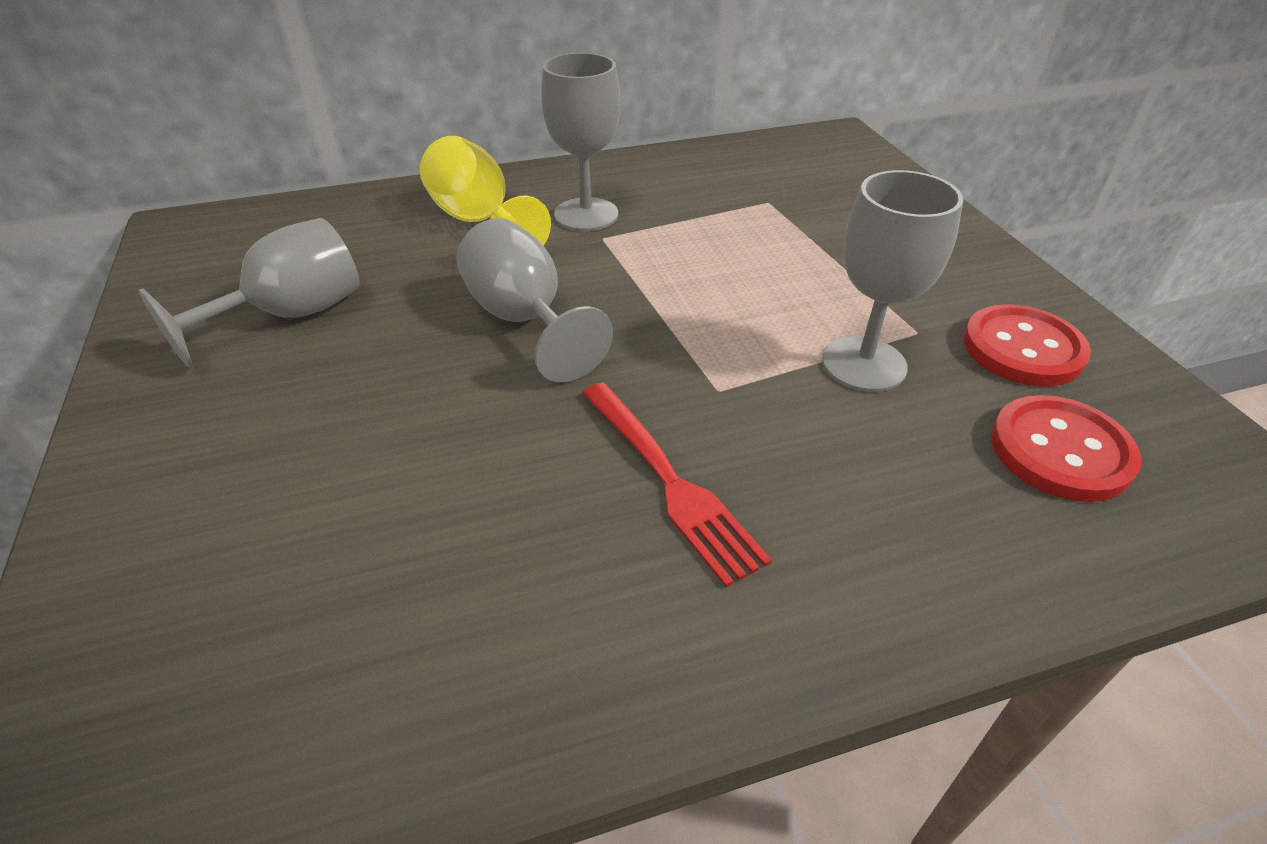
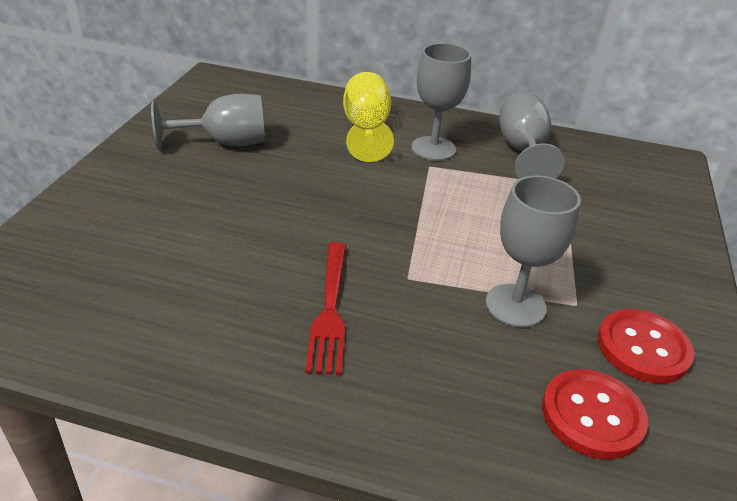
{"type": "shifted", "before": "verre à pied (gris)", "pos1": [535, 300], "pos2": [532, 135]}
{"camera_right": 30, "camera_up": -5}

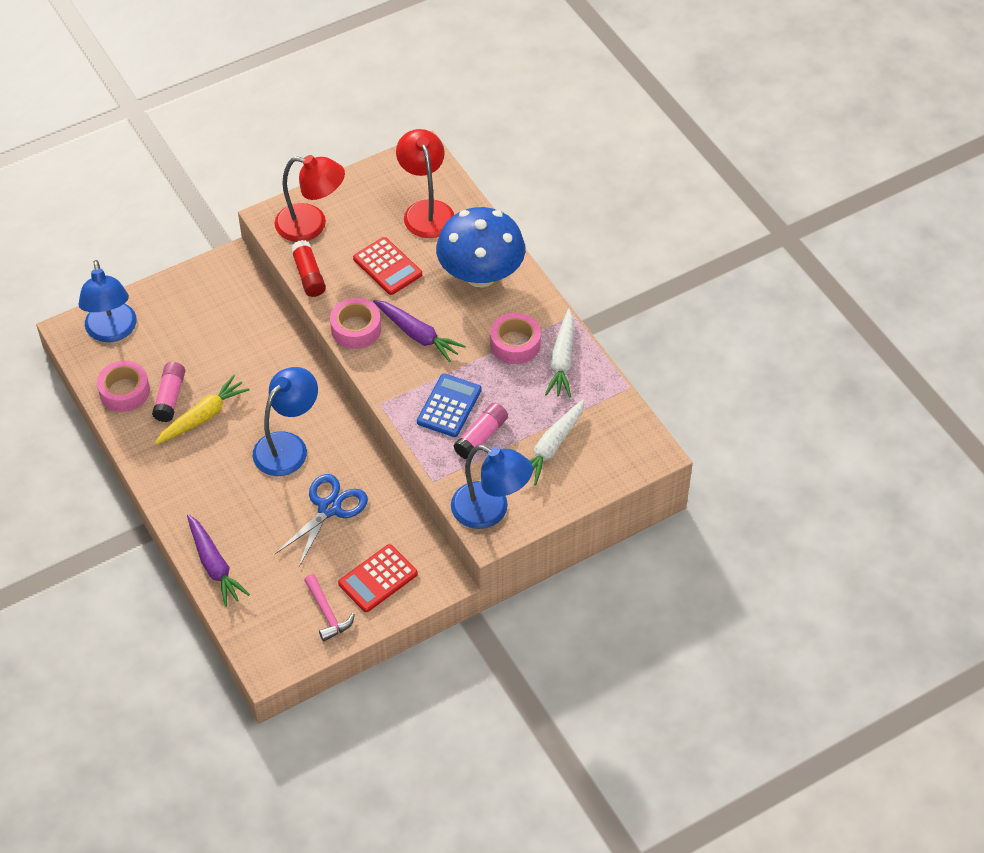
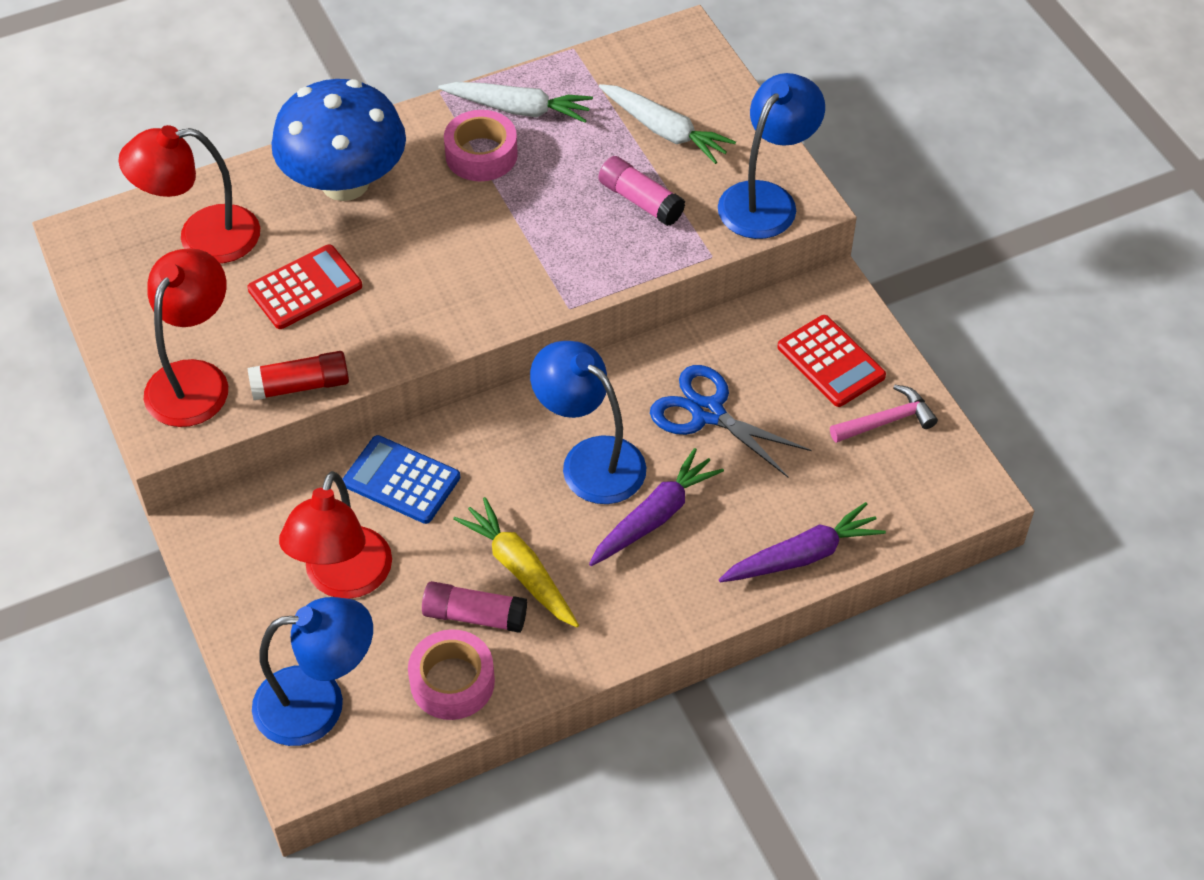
{"type": "gone", "before": "ruban adhésif (rose)", "pos1": [355, 323]}
{"type": "shifted", "before": "carotte (violet)", "pos1": [419, 331], "pos2": [656, 507]}
{"type": "shifted", "before": "calculatrice (bleu)", "pos1": [449, 405], "pos2": [401, 479]}
{"type": "new", "after": "lampe (rouge)", "pos2": [335, 535]}
{"camera_right": -85, "camera_up": 0}

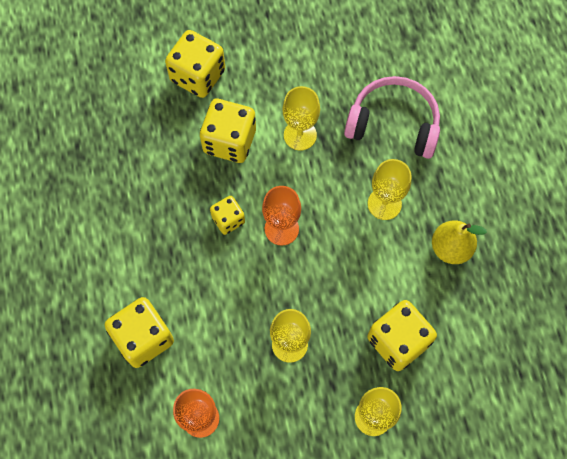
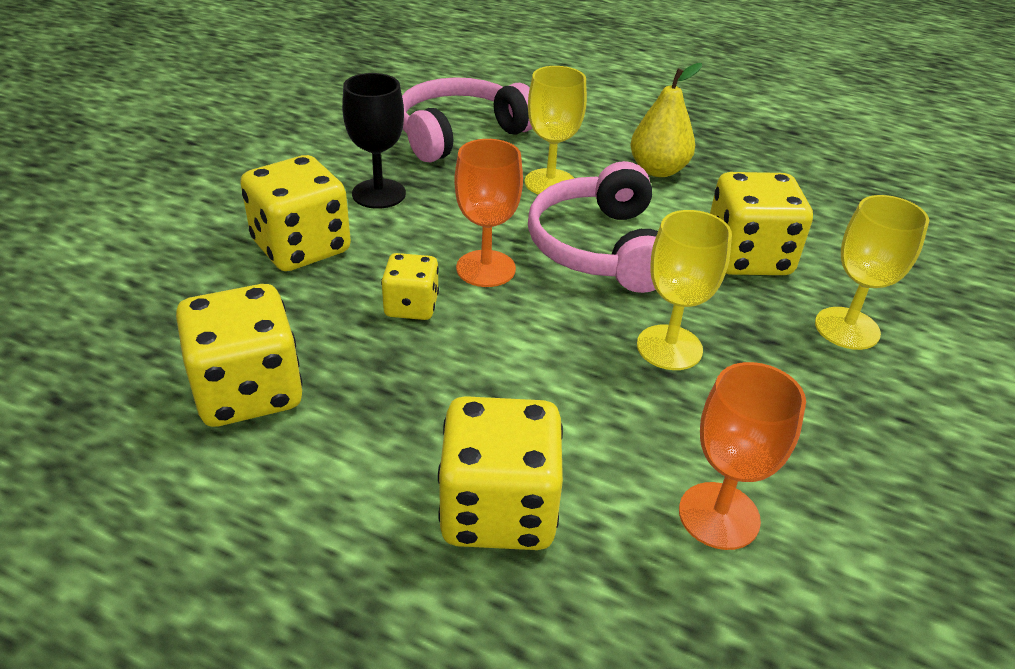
{"type": "shifted", "before": "dé (jaune)", "pos1": [195, 64], "pos2": [239, 355]}
{"type": "repainted", "before": "verre à pied (jaune)", "after": "verre à pied (noir)", "pos1": [301, 118], "pos2": [374, 141]}
{"type": "new", "after": "casque audio (rose)", "pos2": [593, 227]}
{"camera_right": -55, "camera_up": -30}

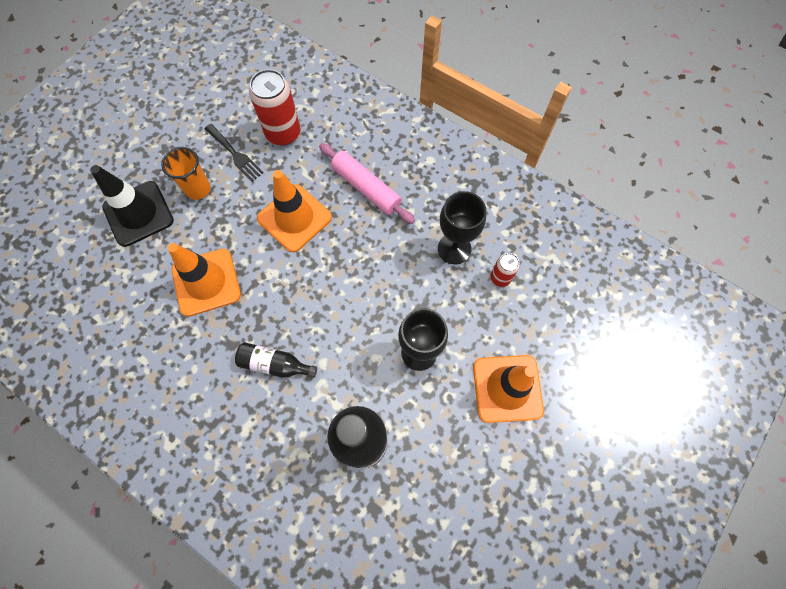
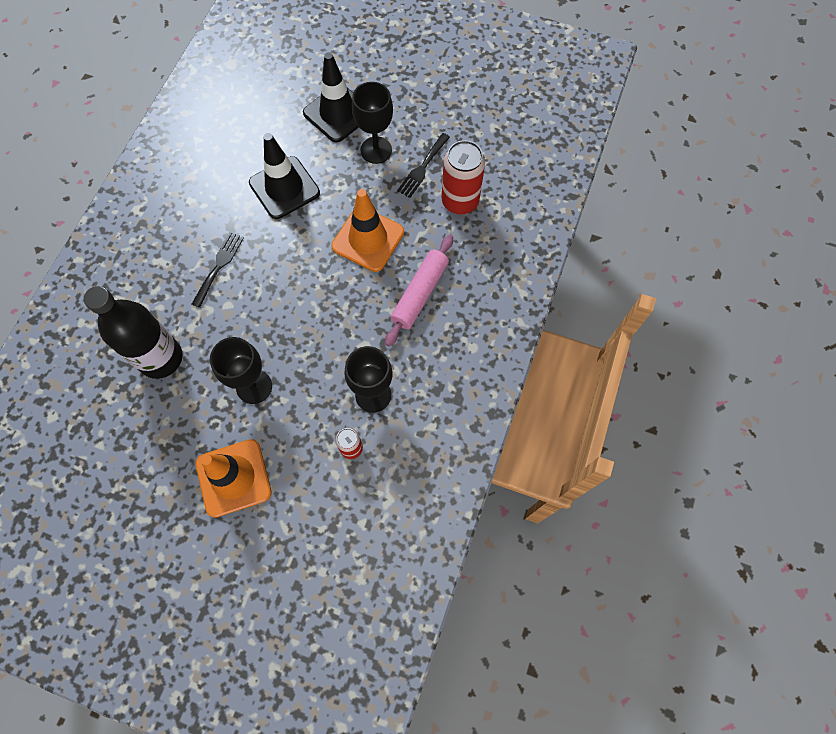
{"type": "swapped", "before": "gobelet (orange)", "after": "verre à pied (noir)", "pos1": [186, 173], "pos2": [372, 123]}
{"type": "repainted", "before": "cône de chantier (orange)", "after": "cône de chantier (noir)", "pos1": [204, 280], "pos2": [284, 176]}
{"type": "swapped", "before": "bouteille (noir)", "after": "fourchette (noir)", "pos1": [276, 360], "pos2": [218, 270]}
{"camera_right": 75, "camera_up": 0}

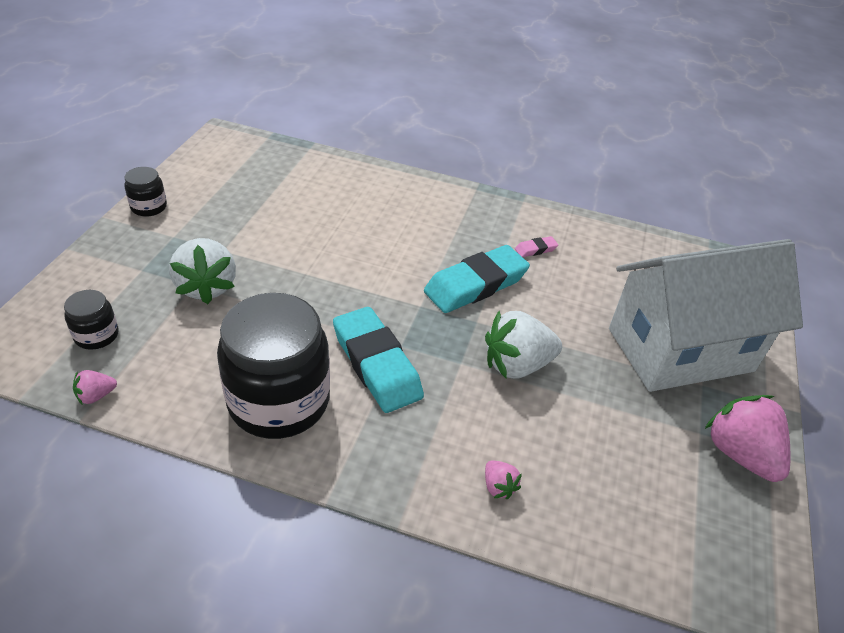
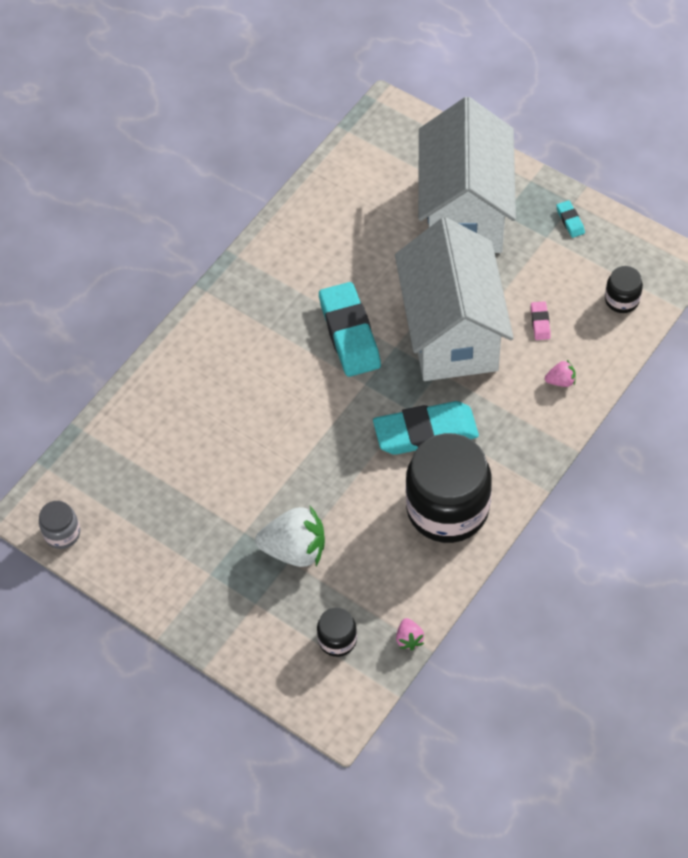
{"type": "shifted", "before": "bocal (noir)", "pos1": [145, 192], "pos2": [624, 289]}
{"type": "shifted", "before": "gomme (rose)", "pos1": [536, 246], "pos2": [541, 320]}
{"type": "swapped", "before": "fraise (blanc)", "after": "maison (blanc)", "pos1": [523, 345], "pos2": [454, 299]}
{"type": "swapped", "before": "fraise (rose)", "after": "gomme (turquoise)", "pos1": [747, 438], "pos2": [570, 219]}
{"type": "new", "after": "bocal (gris)", "pos2": [59, 525]}
{"camera_right": -65, "camera_up": 15}

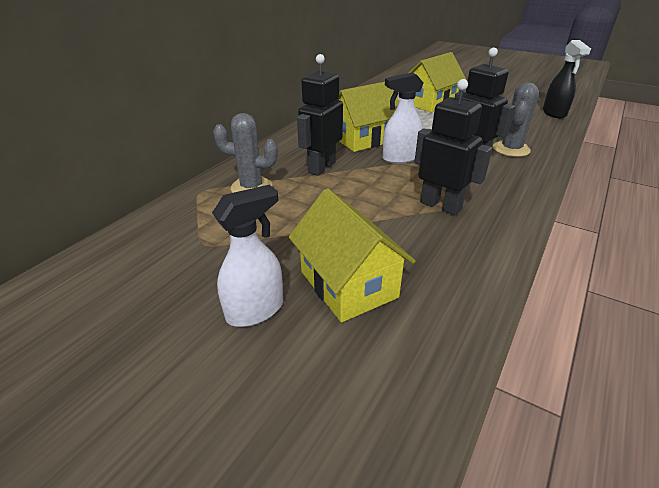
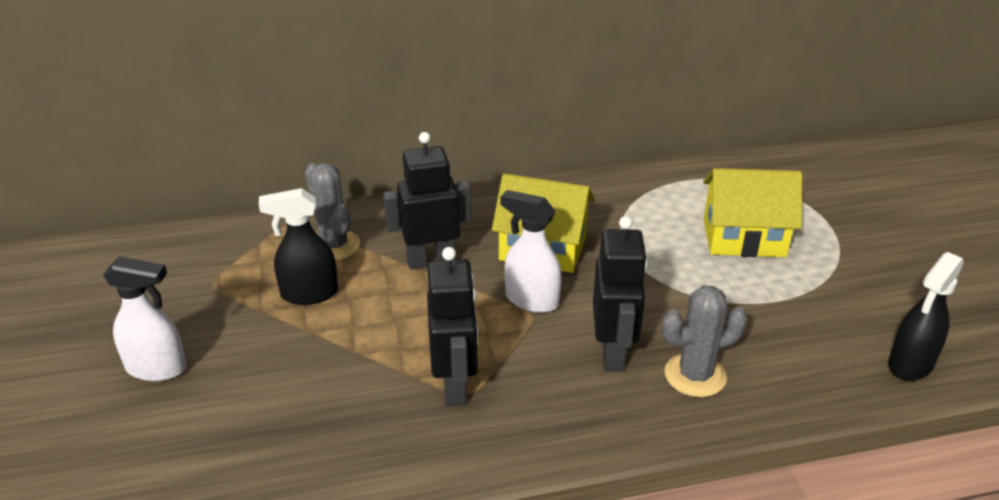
{"type": "gone", "before": "maison (jaune)", "pos1": [352, 255]}
{"type": "new", "after": "vaporisateur (noir)", "pos2": [298, 246]}
{"camera_right": 45, "camera_up": 0}

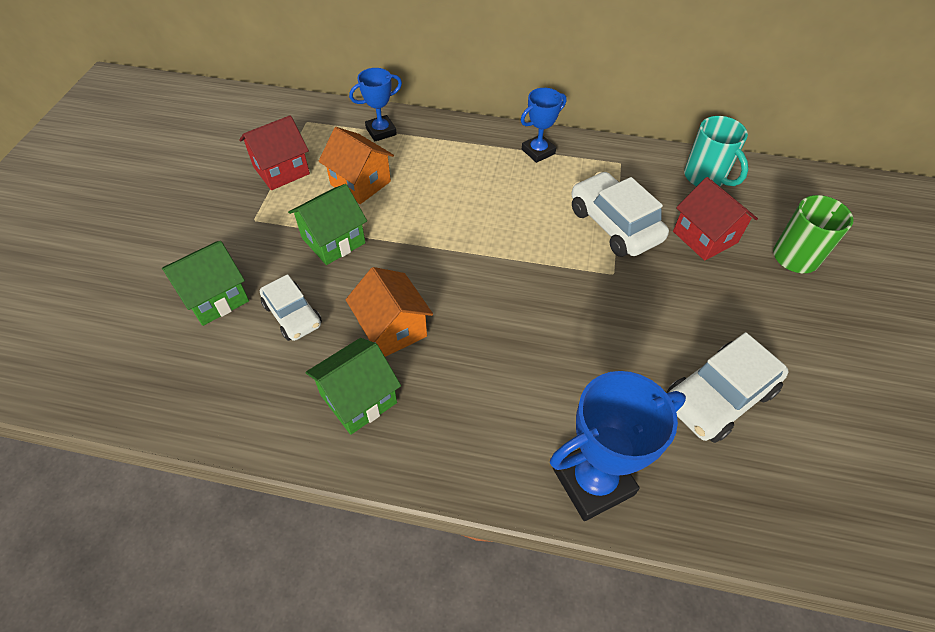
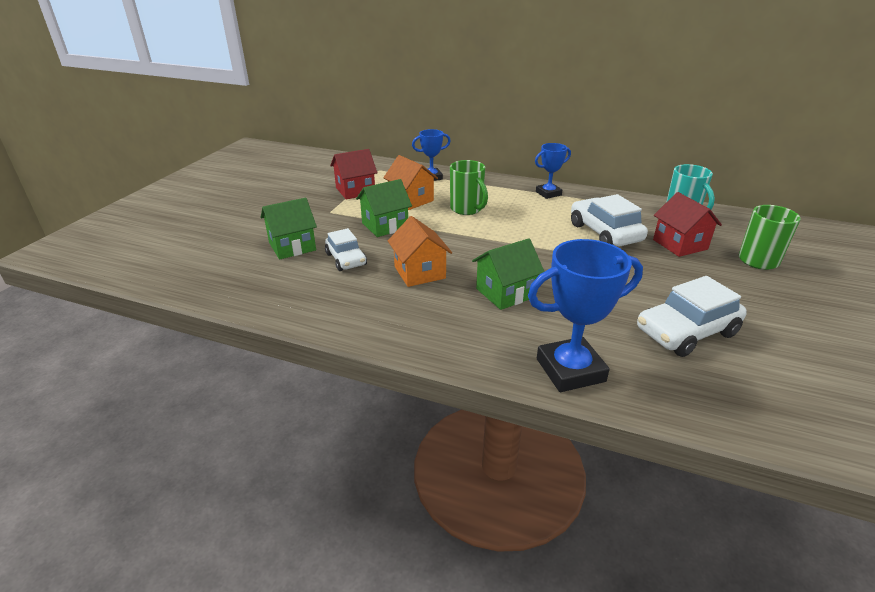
{"type": "shifted", "before": "maison (vert)", "pos1": [353, 386], "pos2": [508, 274]}
{"type": "new", "after": "tasse (vert)", "pos2": [469, 187]}
{"camera_right": 10, "camera_up": -20}

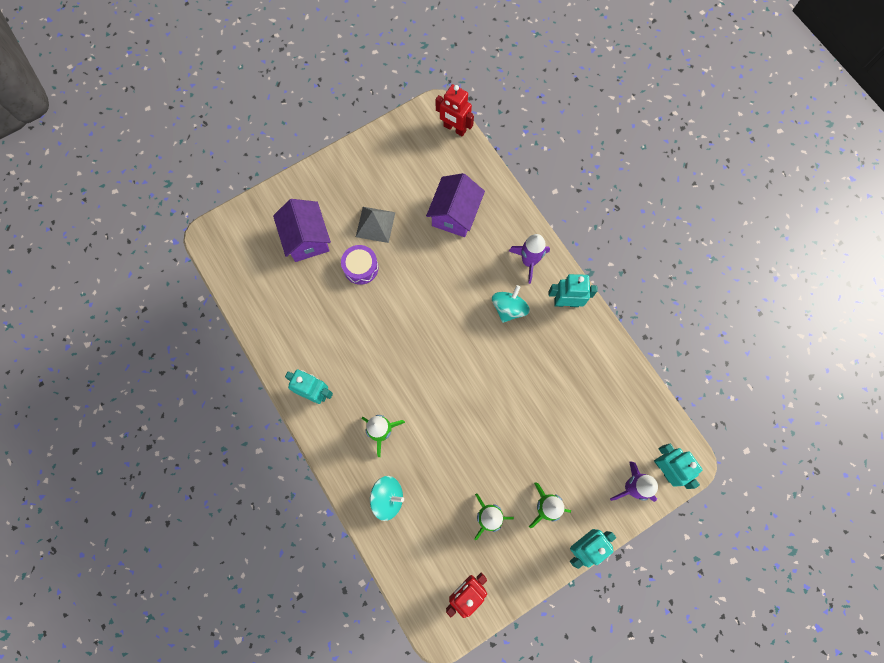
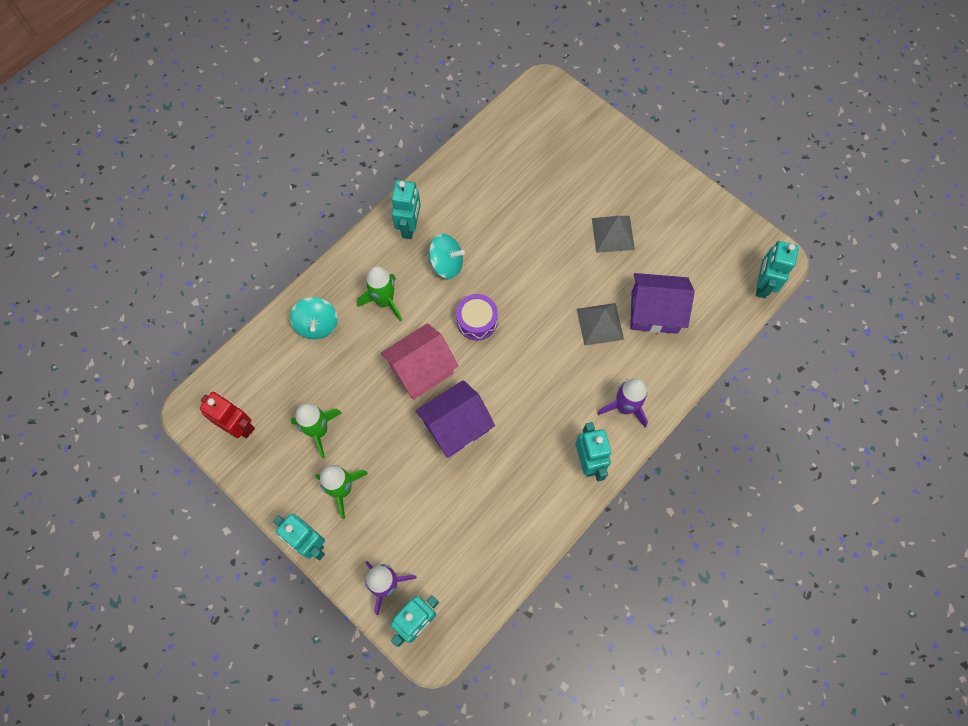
{"type": "repainted", "before": "robot (rouge)", "after": "robot (turquoise)", "pos1": [455, 110], "pos2": [777, 269]}
{"type": "shifted", "before": "maison (violet)", "pos1": [302, 230], "pos2": [455, 419]}
{"type": "shifted", "before": "tambour (violet)", "pos1": [359, 265], "pos2": [477, 317]}
{"type": "shifted", "before": "toupie (turquoise)", "pos1": [511, 304], "pos2": [446, 256]}
{"type": "new", "after": "pyramide (gris)", "pos2": [600, 324]}
{"type": "new", "after": "maison (rose)", "pos2": [419, 361]}
{"camera_right": 75, "camera_up": -5}

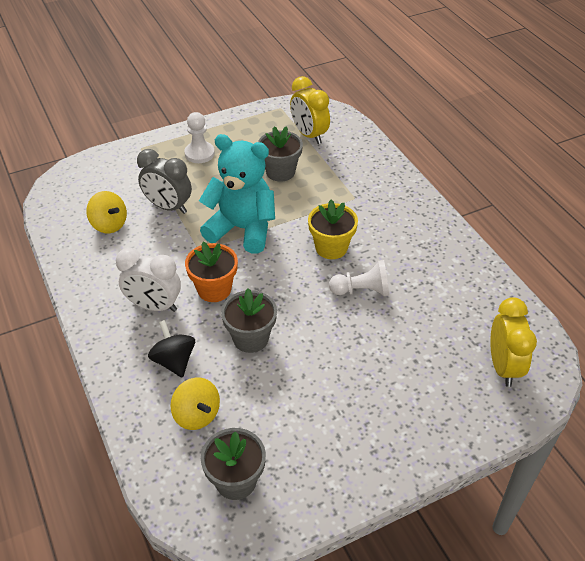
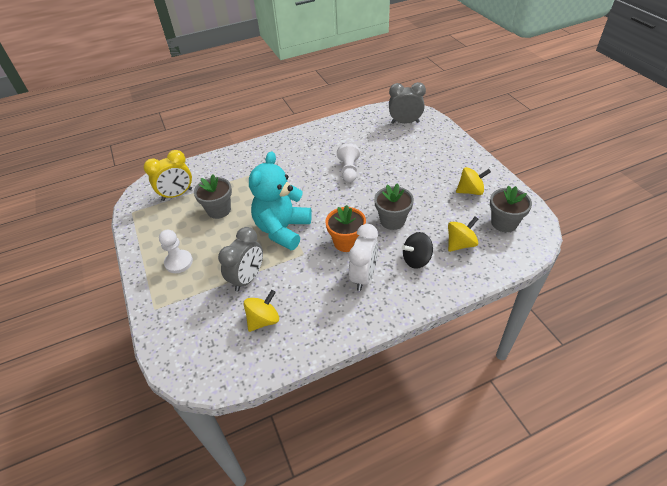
{"type": "gone", "before": "pot de fleurs (jaune)", "pos1": [333, 229]}
{"type": "repainted", "before": "réveil (jaune)", "after": "réveil (gris)", "pos1": [513, 342], "pos2": [407, 103]}
{"type": "new", "after": "toupie (jaune)", "pos2": [473, 181]}
{"camera_right": -85, "camera_up": 0}

